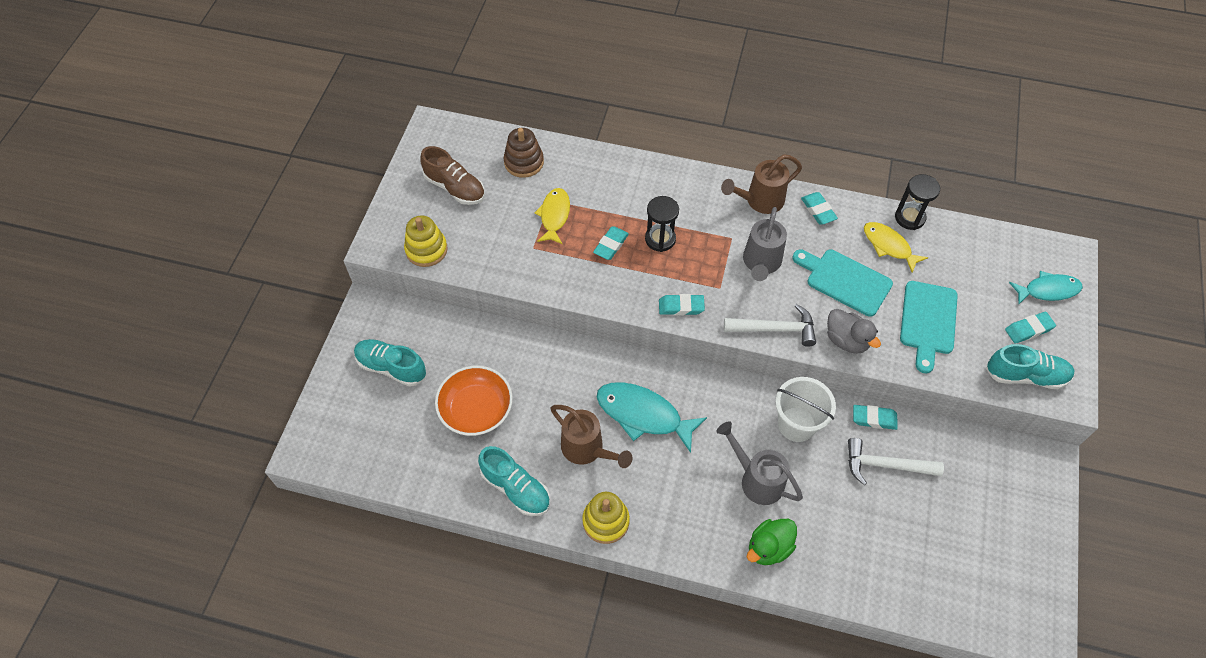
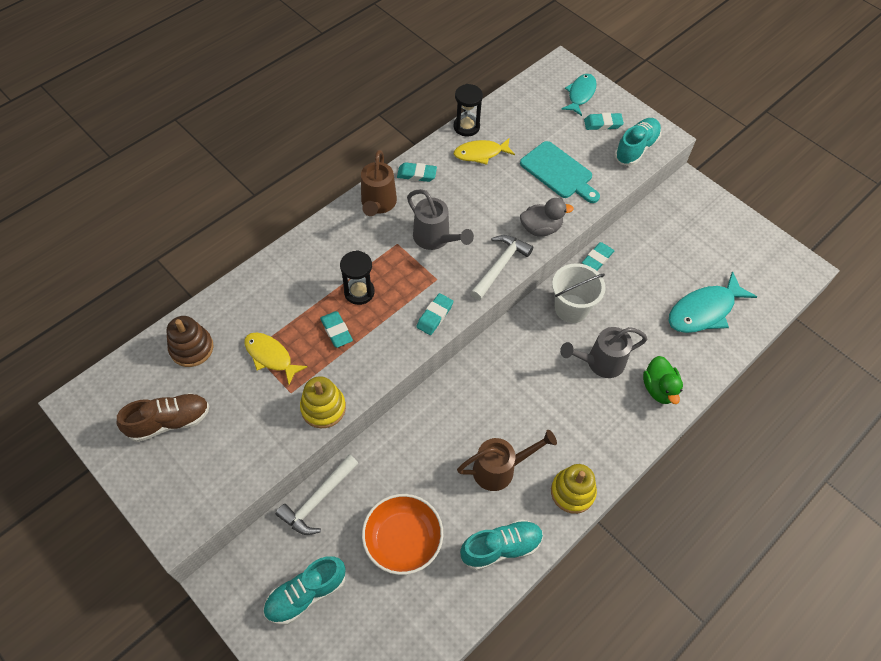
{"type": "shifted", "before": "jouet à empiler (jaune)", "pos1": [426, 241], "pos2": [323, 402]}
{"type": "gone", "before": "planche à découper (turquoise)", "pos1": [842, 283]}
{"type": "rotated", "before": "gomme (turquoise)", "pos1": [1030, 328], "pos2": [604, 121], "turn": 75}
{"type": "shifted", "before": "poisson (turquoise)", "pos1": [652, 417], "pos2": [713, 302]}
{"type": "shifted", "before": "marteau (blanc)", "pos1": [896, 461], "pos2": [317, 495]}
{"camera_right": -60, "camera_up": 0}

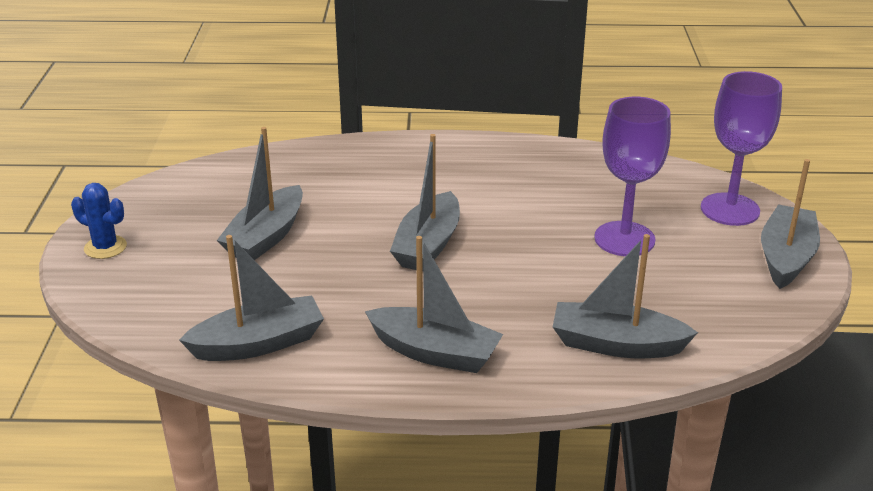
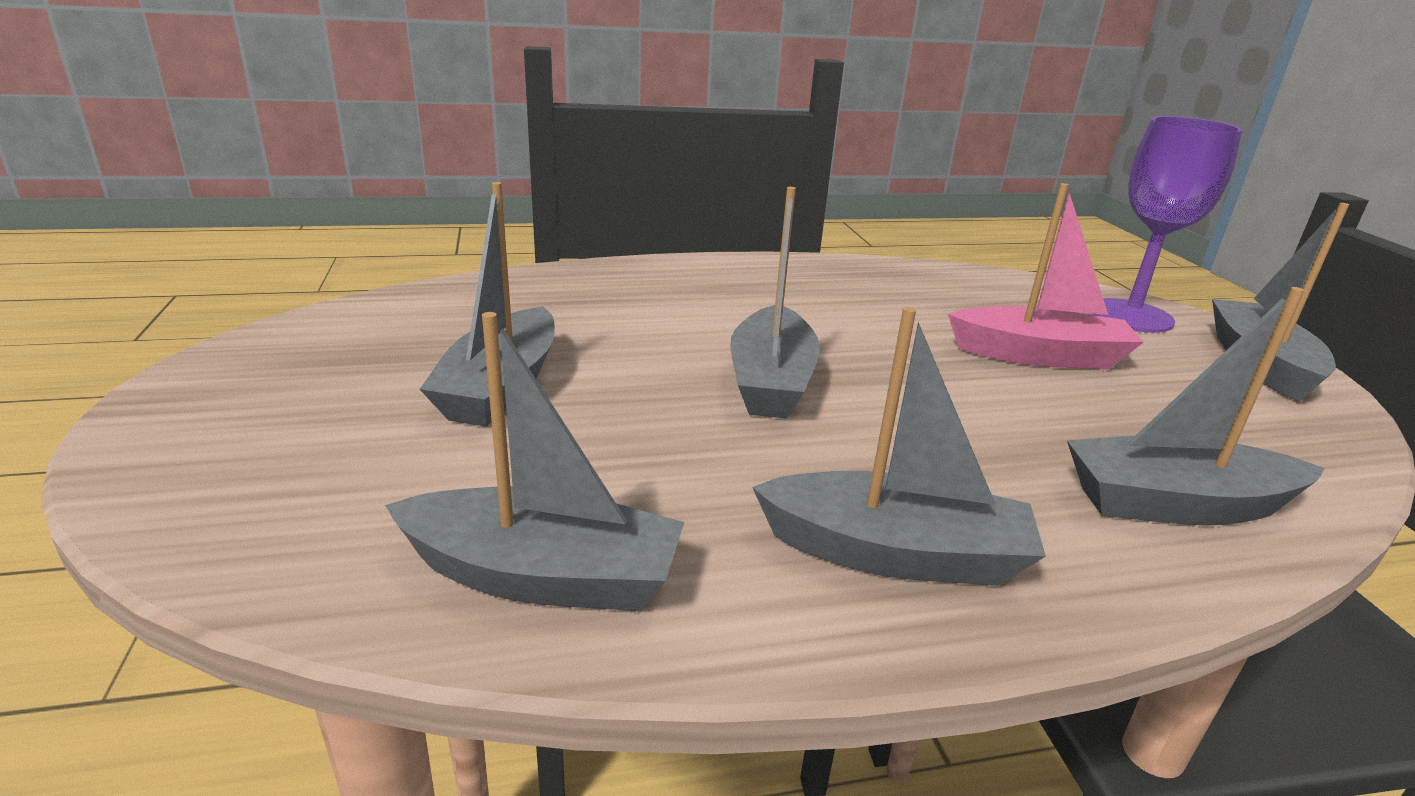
{"type": "swapped", "before": "verre à pied (violet)", "after": "bateau (rose)", "pos1": [632, 176], "pos2": [1046, 276]}
{"type": "gone", "before": "cactus (bleu)", "pos1": [99, 221]}
{"type": "rotated", "before": "bateau (gris)", "pos1": [251, 298], "pos2": [534, 461], "turn": 45}
{"camera_right": -15, "camera_up": -5}

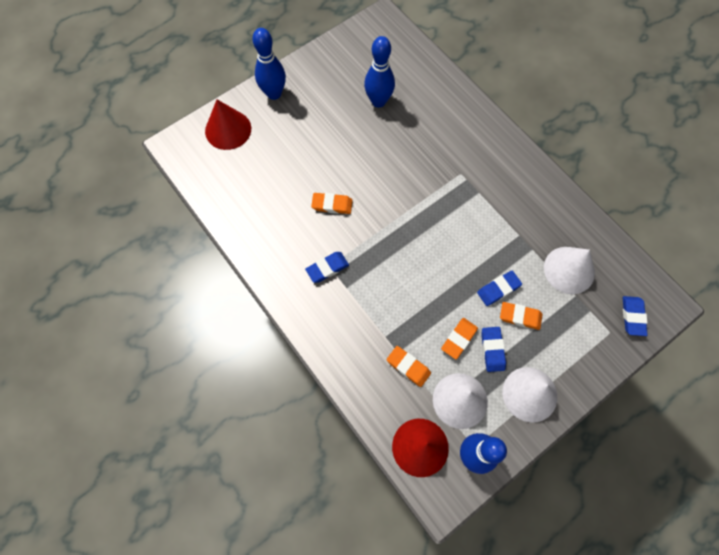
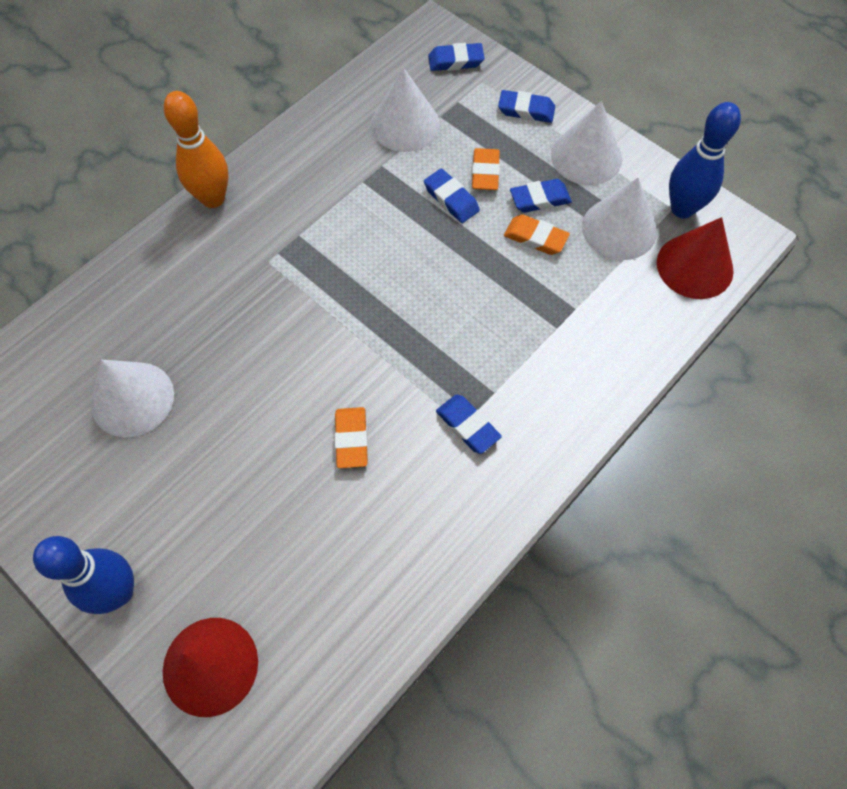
{"type": "swapped", "before": "quille (bleu)", "after": "cône (blanc)", "pos1": [379, 72], "pos2": [132, 398]}
{"type": "gone", "before": "gomme (orange)", "pos1": [409, 366]}
{"type": "new", "after": "gomme (bleu)", "pos2": [526, 106]}
{"type": "new", "after": "quille (orange)", "pos2": [196, 149]}
{"camera_right": -100, "camera_up": -5}

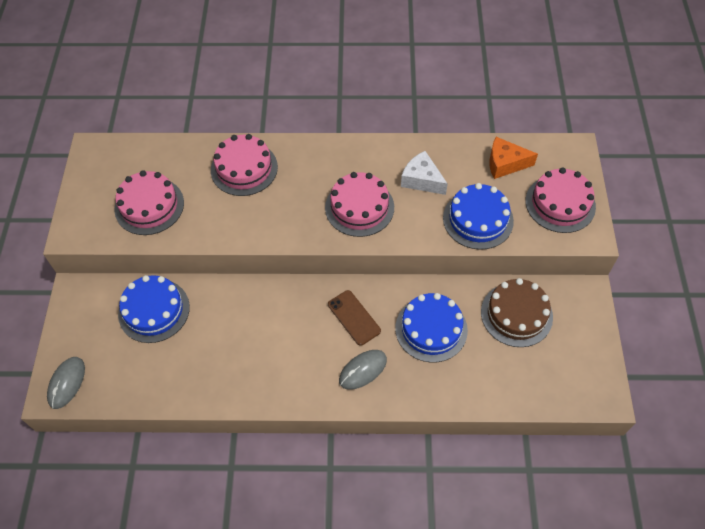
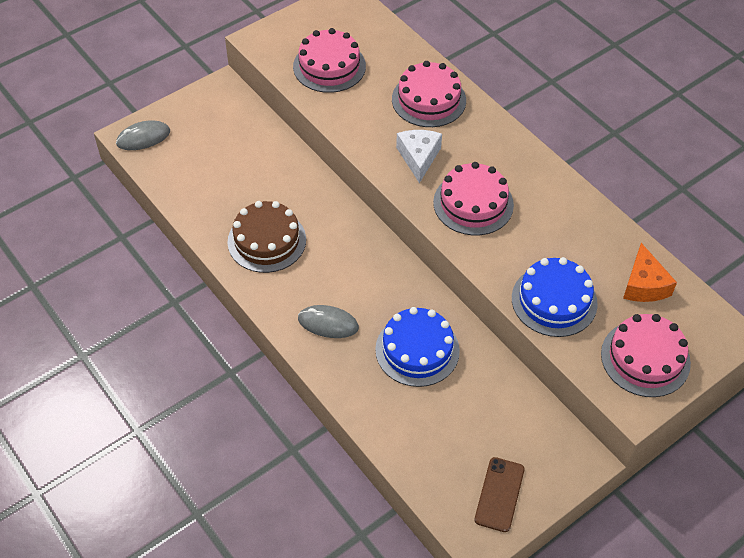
{"type": "rotated", "before": "fromage (orange)", "pos1": [513, 158], "pos2": [650, 272], "turn": -150}
{"type": "shifted", "before": "fromage (blanc)", "pos1": [424, 173], "pos2": [419, 156]}
{"type": "gone", "before": "gâteau (bleu)", "pos1": [154, 309]}
{"type": "shifted", "before": "gâteau (marron)", "pos1": [517, 312], "pos2": [266, 237]}
{"type": "shifted", "before": "téléphone (marron)", "pos1": [354, 318], "pos2": [499, 494]}
{"camera_right": 50, "camera_up": -5}

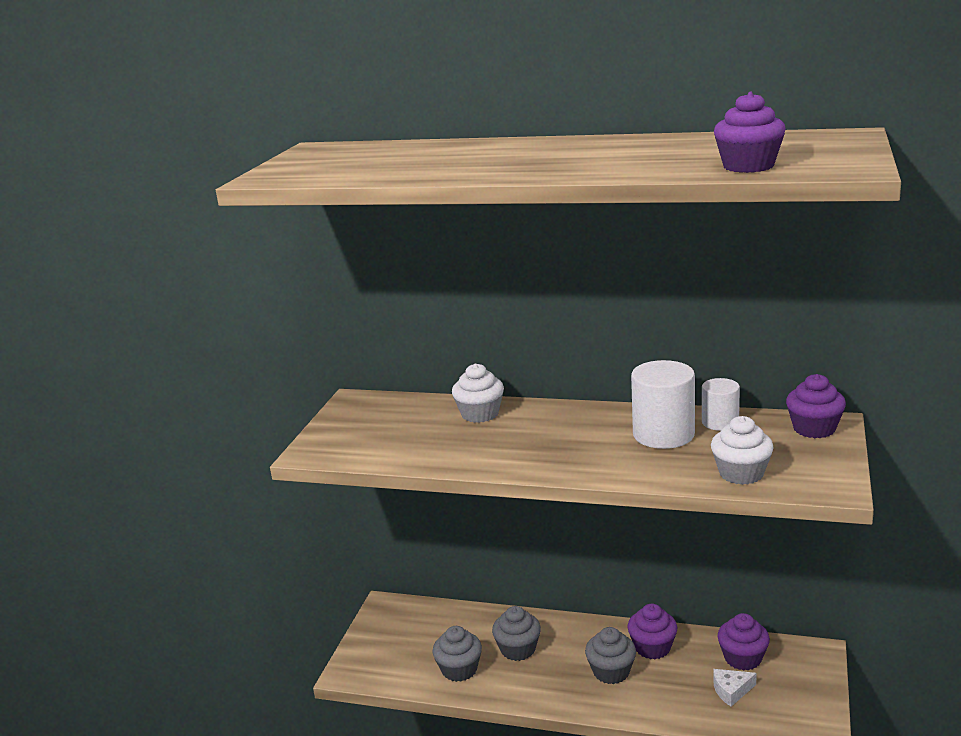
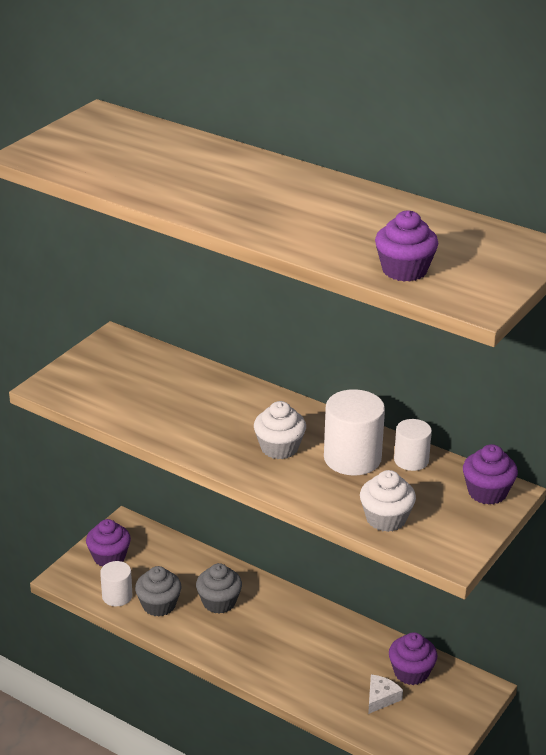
{"type": "shifted", "before": "muffin (blanc)", "pos1": [478, 393], "pos2": [280, 430]}
{"type": "shifted", "before": "muffin (violet)", "pos1": [652, 631], "pos2": [108, 543]}
{"type": "gone", "before": "muffin (gris)", "pos1": [610, 655]}
{"type": "rotated", "before": "fromage (blanc)", "pos1": [735, 687], "pos2": [385, 694], "turn": 120}
{"type": "new", "after": "cylindre (blanc)", "pos2": [116, 583]}
{"camera_right": 15, "camera_up": 10}

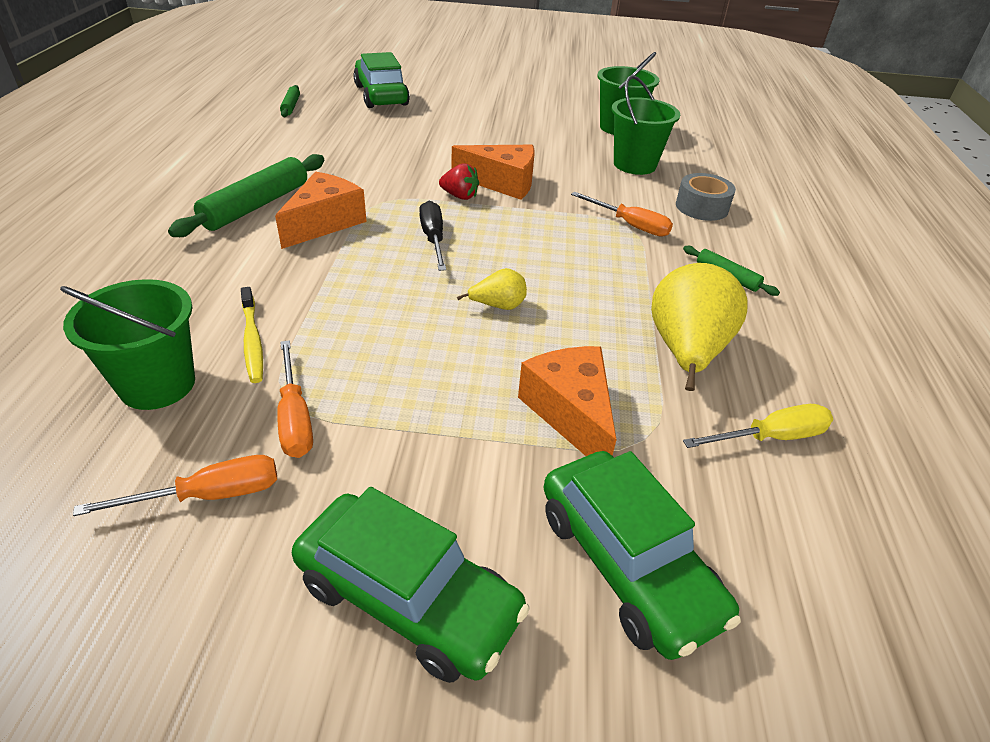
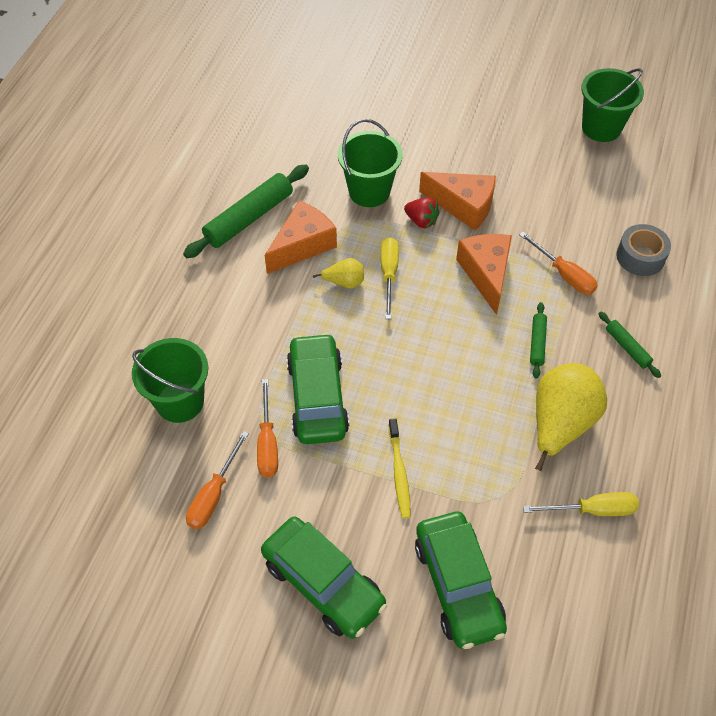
{"type": "shifted", "before": "voiture (vert)", "pos1": [381, 80], "pos2": [317, 388]}
{"type": "shifted", "before": "seau (vert)", "pos1": [646, 125], "pos2": [370, 163]}
{"type": "shifted", "before": "rouleau à pâtisserie (vert)", "pos1": [290, 101], "pos2": [538, 340]}
{"type": "repainted", "before": "tournevis (noir)", "after": "tournevis (jaune)", "pos1": [432, 236], "pos2": [390, 278]}
{"type": "shifted", "before": "poire (jaune)", "pos1": [492, 289], "pos2": [338, 273]}
{"type": "shifted", "before": "brosse à dents (jaune)", "pos1": [252, 335], "pos2": [400, 468]}
{"type": "shifted", "before": "fromage (orange)", "pos1": [567, 401], "pos2": [484, 274]}
{"type": "rotated", "before": "tournevis (orange)", "pos1": [175, 485], "pos2": [217, 480], "turn": 120}
{"camera_right": 15, "camera_up": 15}

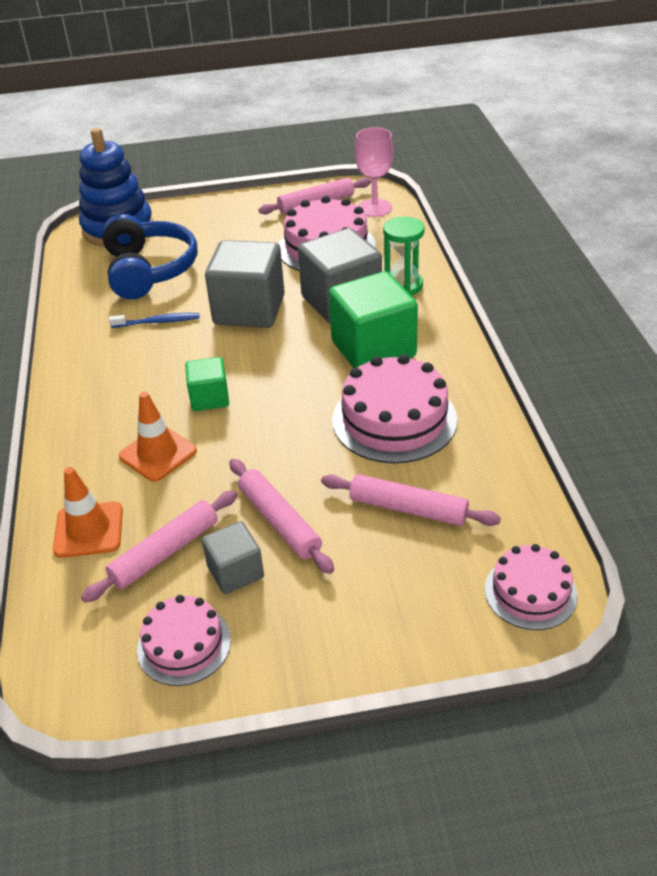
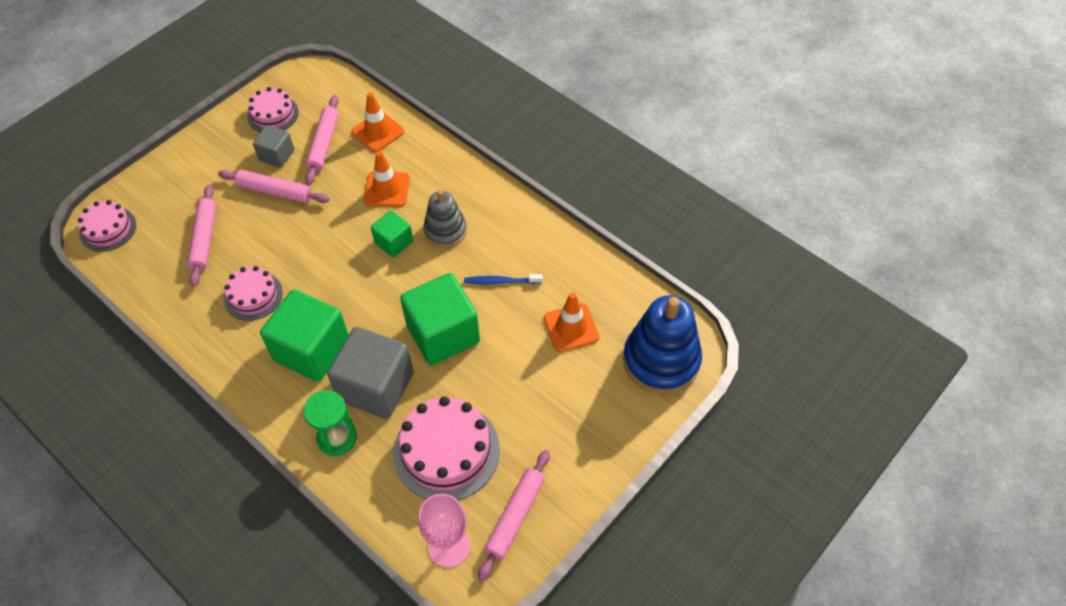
{"type": "swapped", "before": "casque audio (bleu)", "after": "cône de chantier (orange)", "pos1": [149, 256], "pos2": [571, 322]}
{"type": "repainted", "before": "cube (gris)", "after": "cube (vert)", "pos1": [245, 284], "pos2": [440, 319]}
{"type": "rotated", "before": "brosse à dents (bleu)", "pos1": [154, 320], "pos2": [503, 279], "turn": 45}
{"type": "scaled", "before": "gâteau (rose)", "pos1": [394, 408], "pos2": [253, 293], "scale": 0.6}
{"type": "rotated", "before": "rouleau à pâtisserie (rose)", "pos1": [411, 500], "pos2": [201, 235], "turn": -75}
{"type": "new", "after": "jouet à empiler (gris)", "pos2": [445, 219]}
{"camera_right": 140, "camera_up": 15}

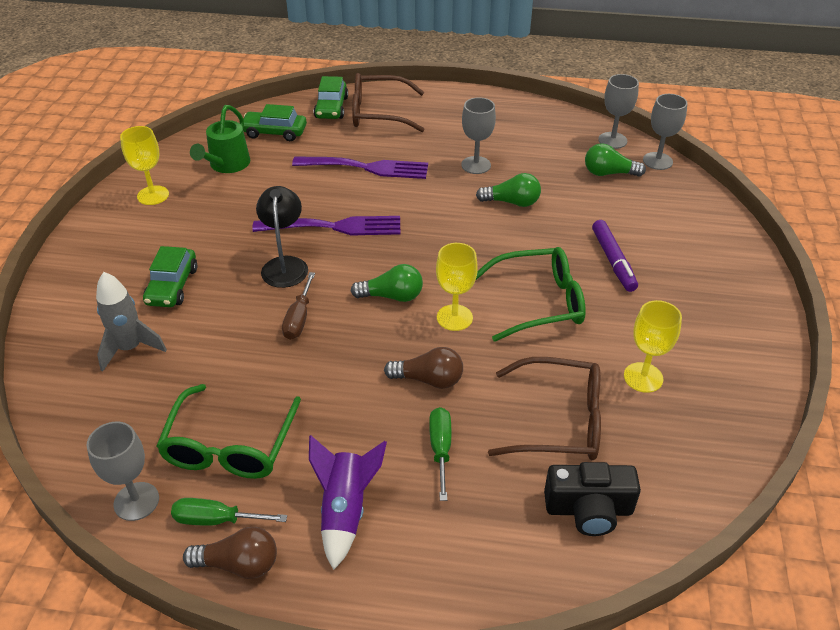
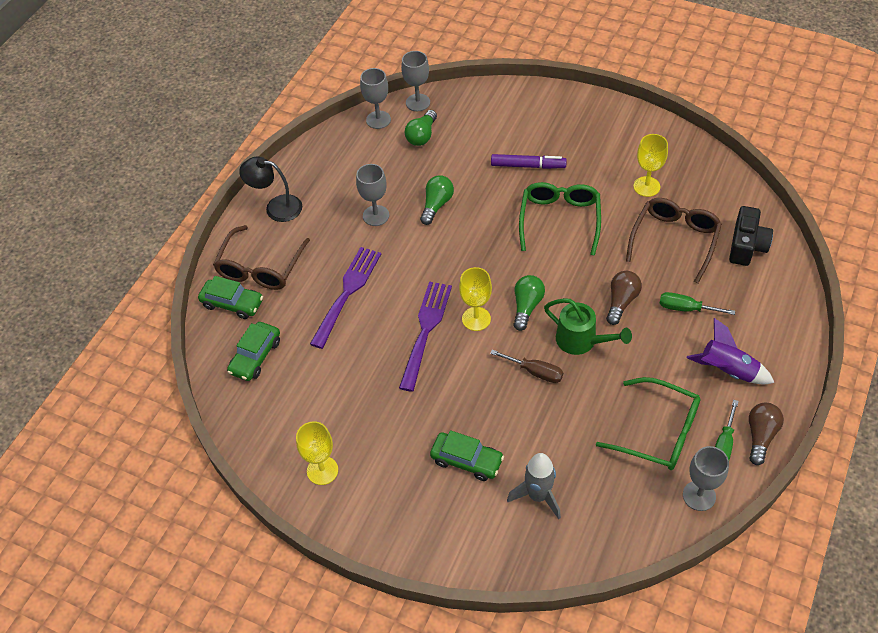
{"type": "shifted", "before": "arrosoir (vert)", "pos1": [220, 139], "pos2": [588, 326]}
{"type": "shifted", "before": "lampe (noir)", "pos1": [282, 237], "pos2": [270, 189]}
{"type": "shifted", "before": "verre à pied (jaune)", "pos1": [457, 287], "pos2": [475, 299]}
{"camera_right": -70, "camera_up": 10}

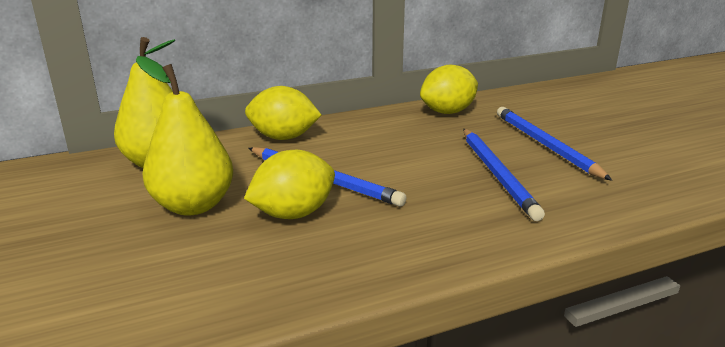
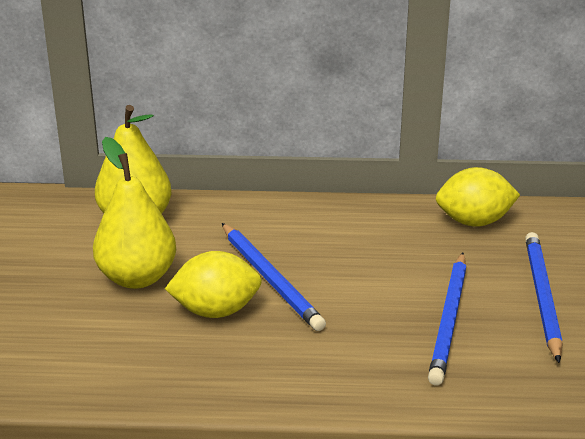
{"type": "gone", "before": "citron (jaune)", "pos1": [283, 113]}
{"camera_right": 25, "camera_up": 5}

